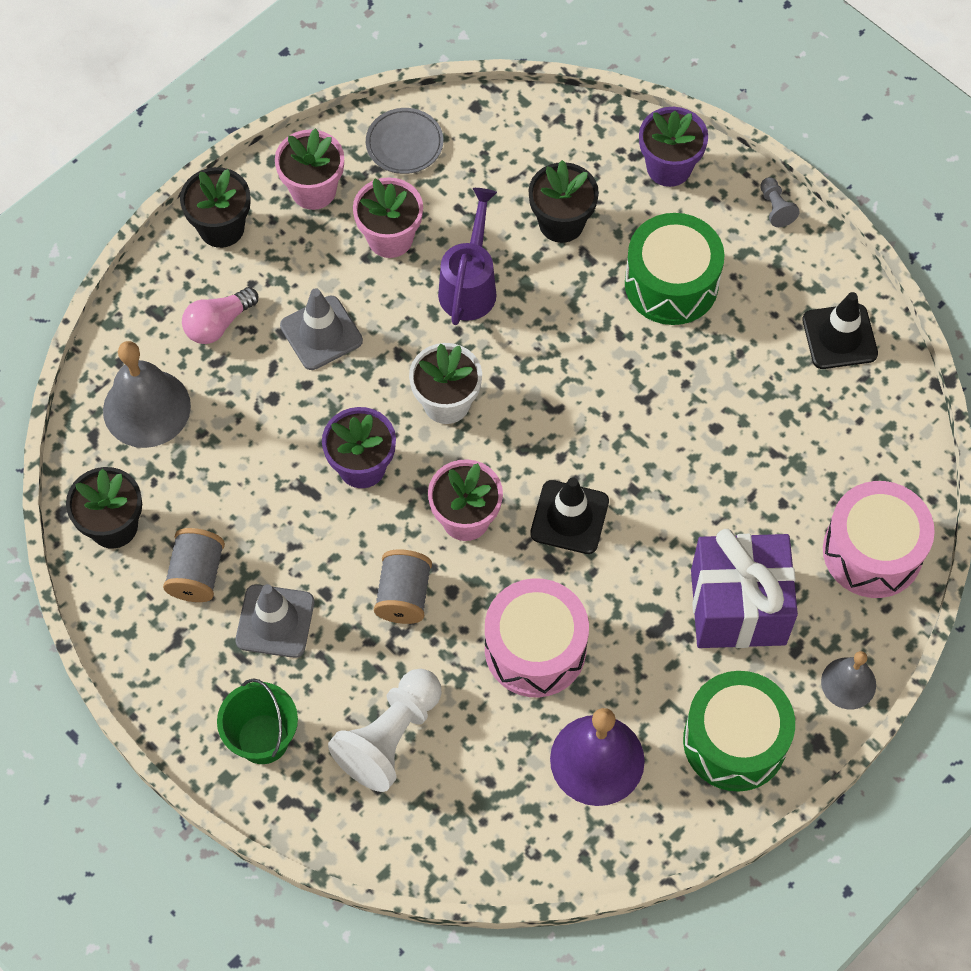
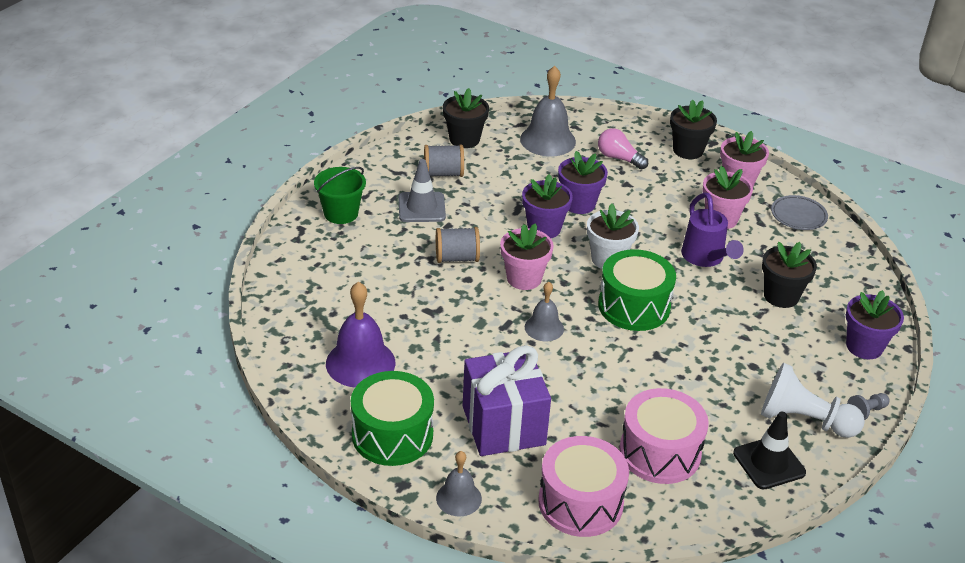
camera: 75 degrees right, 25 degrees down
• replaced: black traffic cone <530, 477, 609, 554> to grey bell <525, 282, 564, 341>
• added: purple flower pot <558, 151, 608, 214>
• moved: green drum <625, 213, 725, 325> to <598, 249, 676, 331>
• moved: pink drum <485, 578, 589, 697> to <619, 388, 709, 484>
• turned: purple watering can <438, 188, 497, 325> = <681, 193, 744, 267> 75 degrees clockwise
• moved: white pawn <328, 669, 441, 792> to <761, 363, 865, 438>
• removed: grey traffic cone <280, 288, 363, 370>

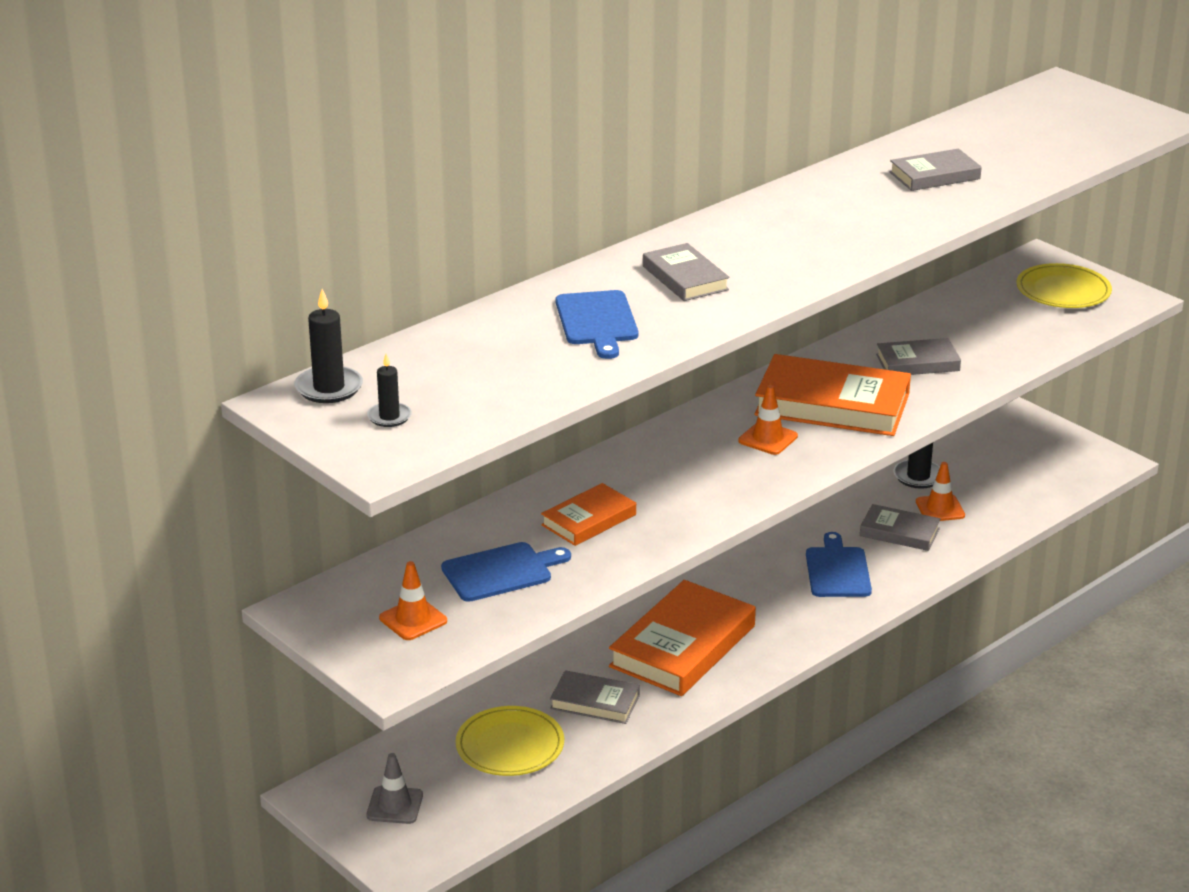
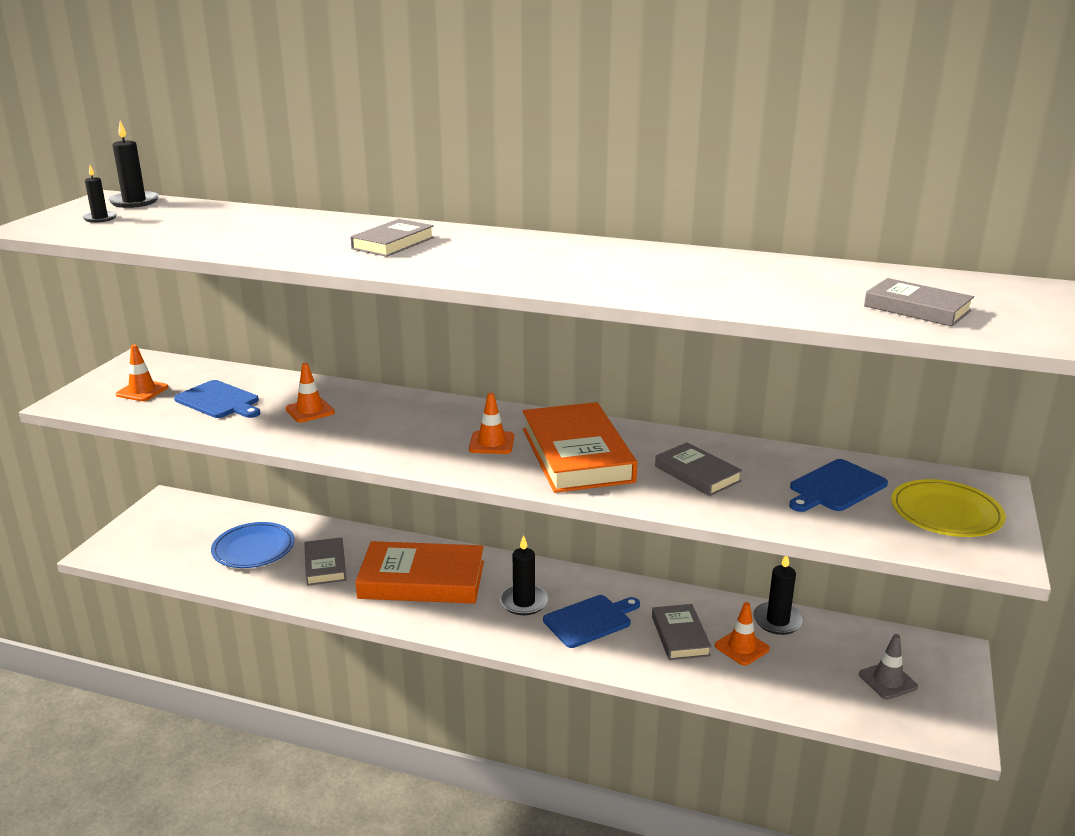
camera: 60 degrees right, 5 degrees down
• recoloured: yellow plate <456, 706, 564, 776> to blue plate <211, 522, 295, 568>
• replaced: orange book <541, 483, 636, 546> to orange traffic cone <285, 363, 335, 422>
• added: black candle <500, 535, 548, 615>
• moved: blue cutting board <556, 290, 638, 359> to <789, 459, 888, 512>
• moved: grey traffic cone <366, 753, 423, 824> to <859, 634, 918, 699>
• moved: grey book <889, 149, 982, 191> to <864, 278, 974, 326>

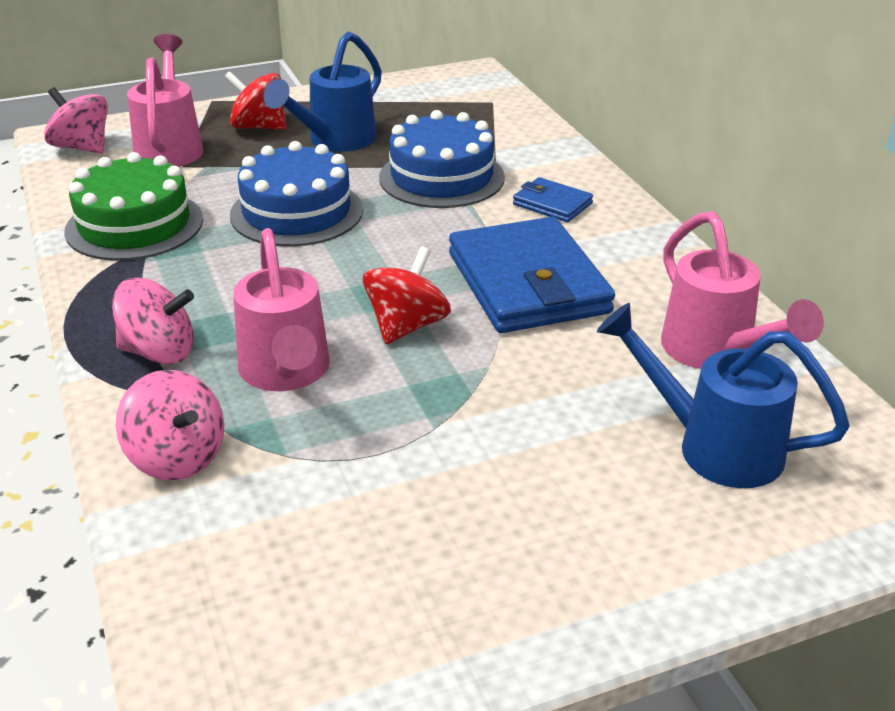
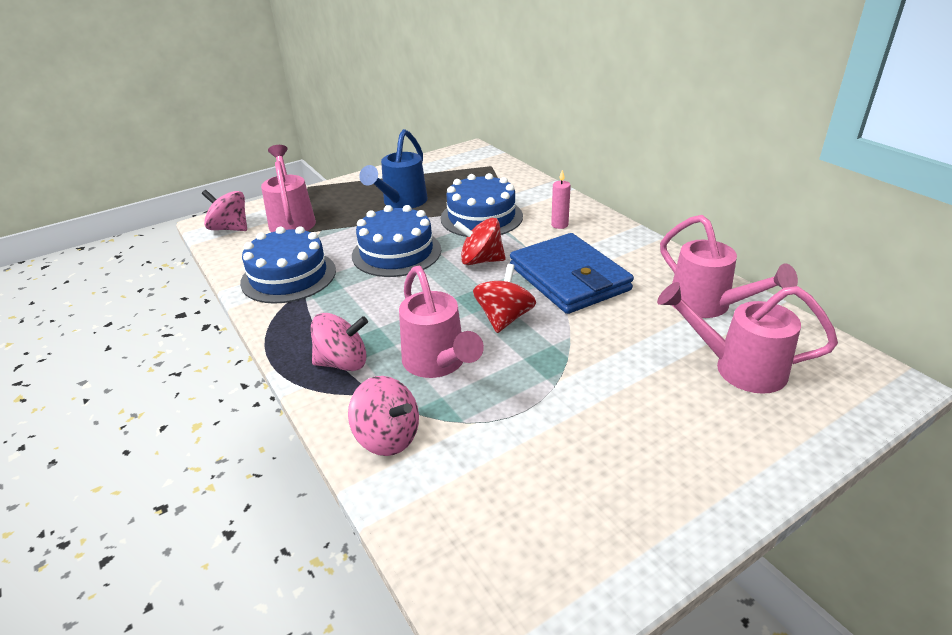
camera: 10 degrees left, 0 degrees up
• recoloured: green cake <64, 152, 203, 261> to blue cake <240, 226, 336, 304>
• moved: red spinning top <224, 71, 287, 130> to <454, 218, 506, 265>
• replaced: blue wallet <513, 177, 593, 222> to pink candle <551, 170, 571, 229>
• recoloured: blue watering can <597, 303, 850, 488> to pink watering can <657, 282, 838, 394>

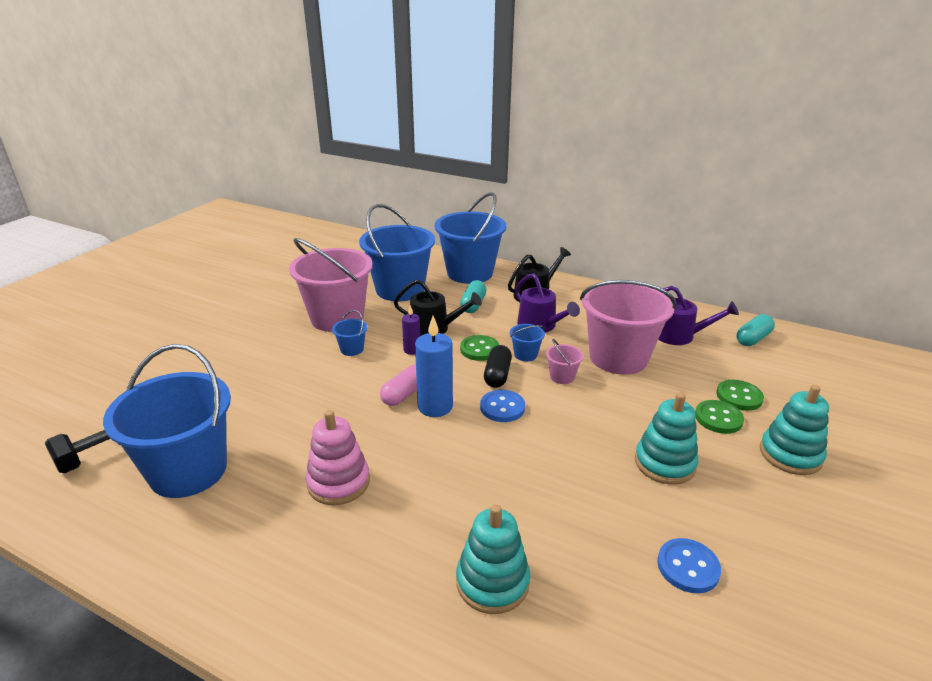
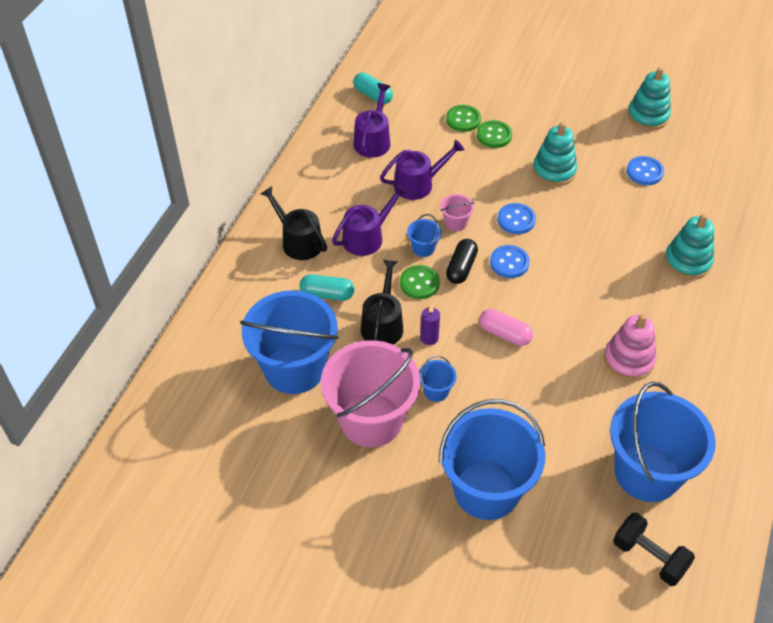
camera: 95 degrees left, 20 degrees up
• replaced: pink bucket <580, 280, 677, 375> to purple watering can <380, 140, 465, 200>
• moved: blue bucket <435, 192, 506, 284> to <439, 399, 545, 520>
• turned: black capsule <484, 345, 512, 388> = <446, 239, 478, 284> 75 degrees counterclockwise
• added: blue button <497, 203, 536, 234>
• moved: turquoise stacking toy <760, 385, 829, 475> to <627, 67, 671, 130>
• removed: blue candle <415, 316, 453, 417>

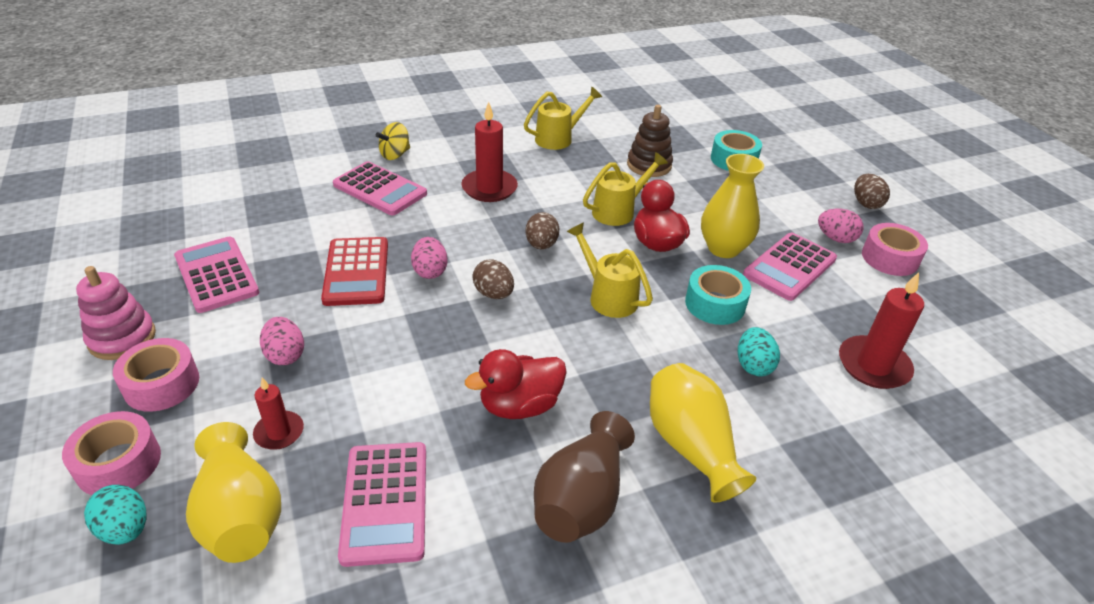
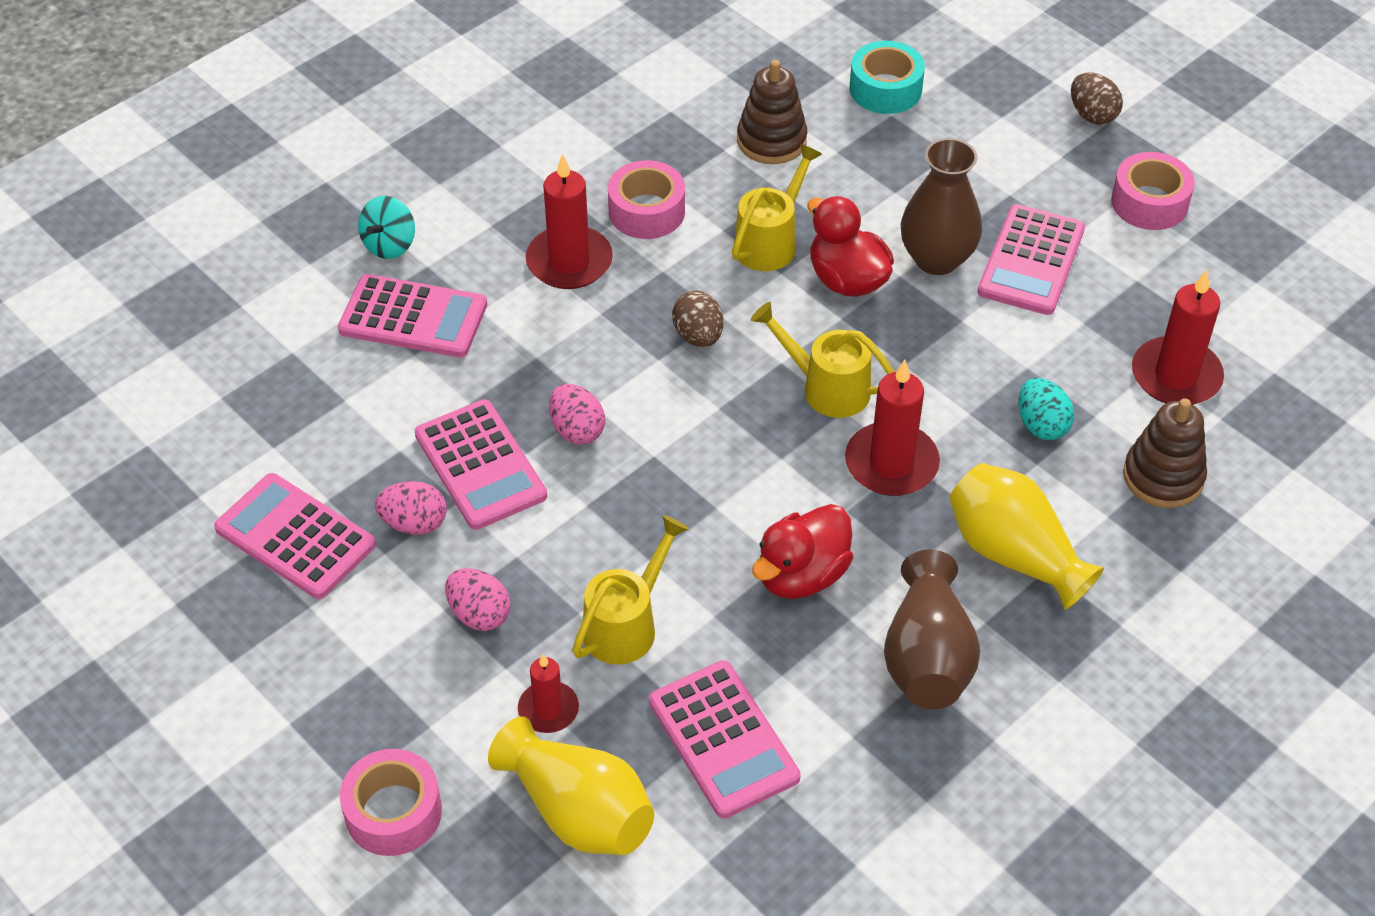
camera: 20 degrees left, 10 degrees up
• recoloured: yellow spinning top <376, 122, 410, 160> to turquoise spinning top <358, 196, 415, 259>
• moved: pink egg <818, 209, 864, 243> to <375, 481, 446, 535>
• recoloured: red calculator <321, 237, 388, 306> to pink calculator <415, 399, 547, 530>
• moved: yellow watering can <524, 87, 602, 150> to <572, 515, 689, 665>
• moved: pink tape <113, 338, 199, 412> to <608, 160, 685, 239>
• added: red candle <845, 360, 940, 496>
• recoloured: yellow vase <701, 154, 764, 258> to brown vase <901, 138, 982, 275>
• added: brown stacking toy <1123, 398, 1207, 508>
• removed: pink stacking toy <76, 266, 156, 360>
• removed: turquoise egg <84, 485, 146, 545>
• removed: brown egg <472, 260, 514, 299>
• removed: turquoise tape <685, 265, 751, 325>

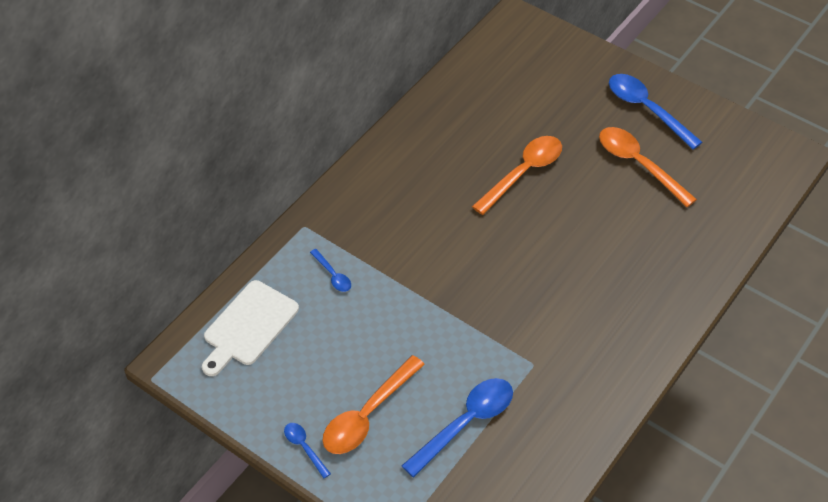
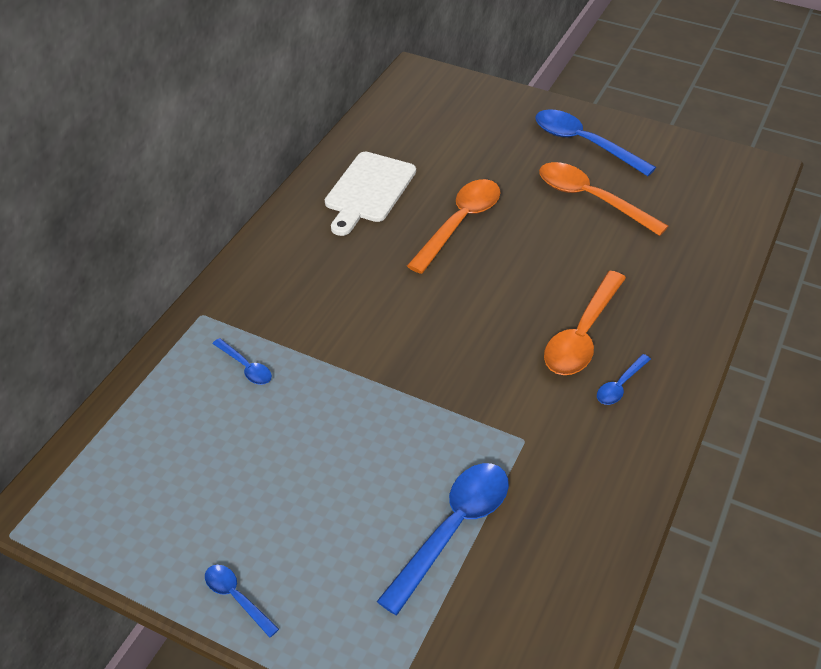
camera: 10 degrees left, 5 degrees down
• moved: white cutting board <202, 280, 299, 376> to <325, 152, 416, 236>
• moved: orange spoon <322, 355, 425, 454> to <544, 271, 626, 375>
• added: blue spoon <597, 354, 651, 405>

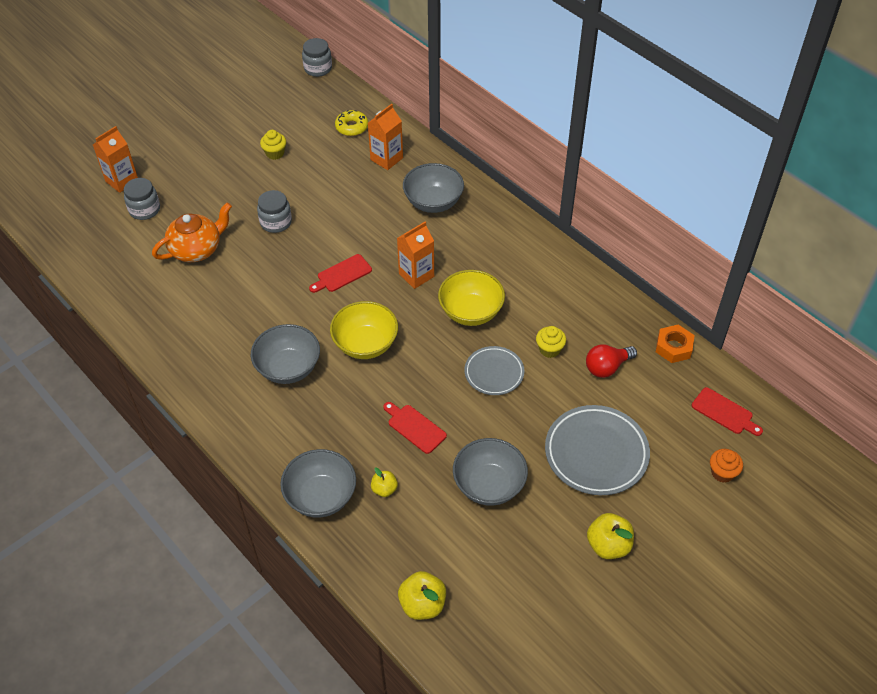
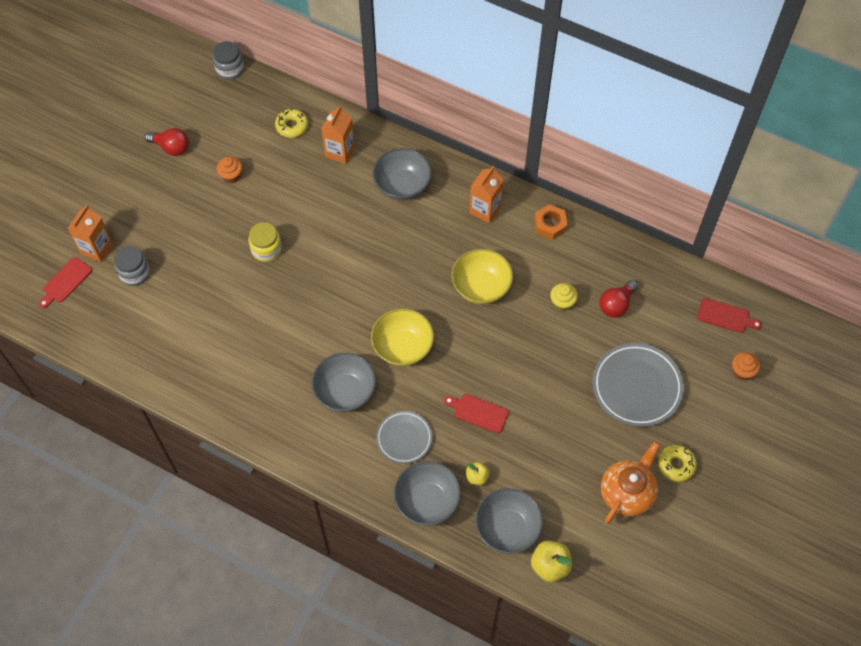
camera: 20 degrees left, 10 degrees up
• moved: red cutting board <309, 254, 372, 293> to <39, 257, 92, 308>
• added: red light bulb <145, 128, 189, 156>
• recoloured: yellow cupcake <260, 130, 286, 160> to orange cupcake <216, 157, 242, 184>
• recoloured: grey jar <257, 190, 292, 233> to yellow jar <248, 222, 282, 262>
• moved: grey plate <465, 346, 524, 395> to <376, 411, 432, 464>
• moved: orange carton <397, 222, 434, 289> to <469, 166, 504, 224>
• moved: grey bowl <453, 438, 528, 506> to <475, 488, 543, 554>
• moved: orange nut <656, 324, 695, 363> to <534, 204, 568, 240>
• moved: orange teapot <152, 203, 232, 262> to <601, 441, 660, 524>
• replaced: yellow apple <587, 513, 634, 559> to yellow donut <658, 445, 697, 482>

